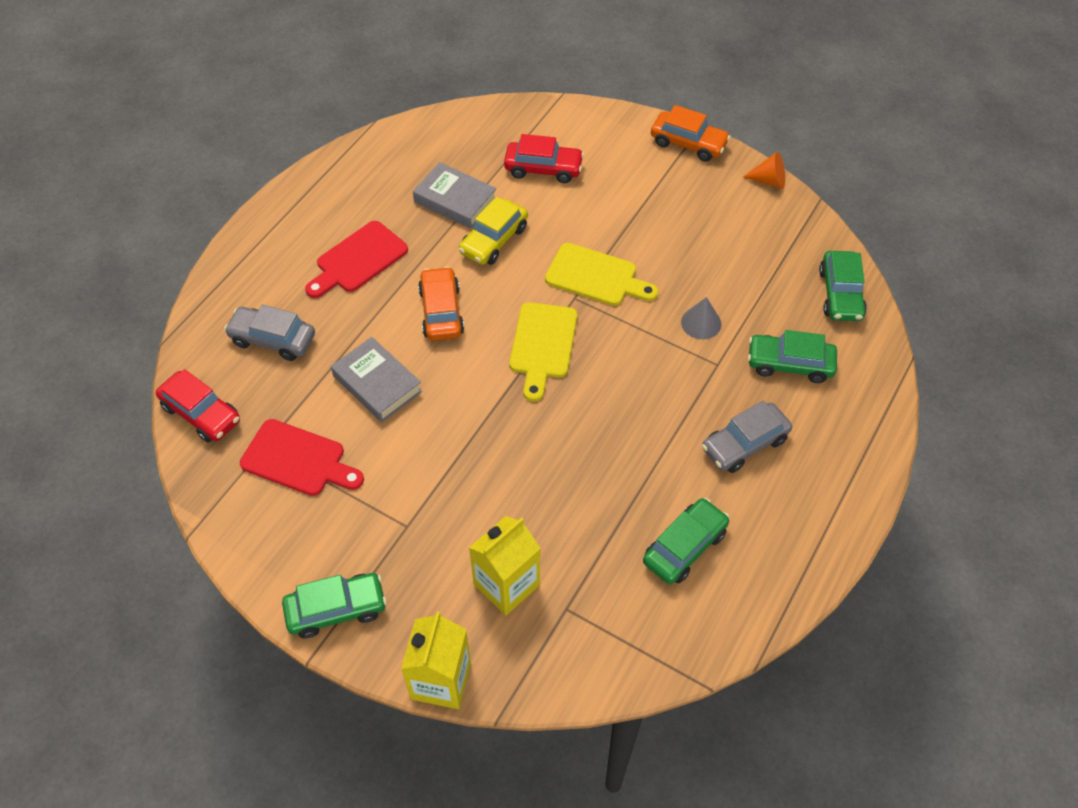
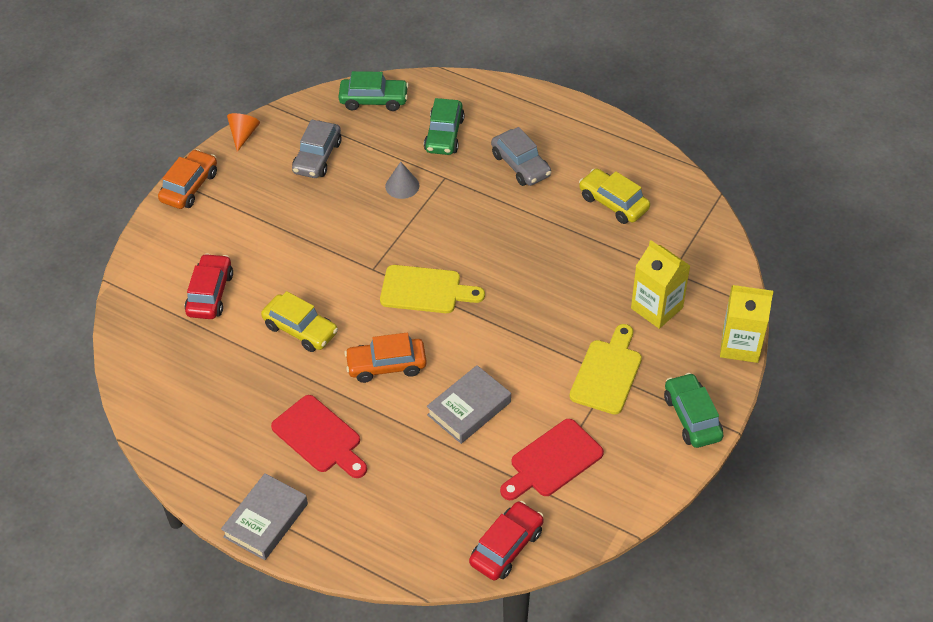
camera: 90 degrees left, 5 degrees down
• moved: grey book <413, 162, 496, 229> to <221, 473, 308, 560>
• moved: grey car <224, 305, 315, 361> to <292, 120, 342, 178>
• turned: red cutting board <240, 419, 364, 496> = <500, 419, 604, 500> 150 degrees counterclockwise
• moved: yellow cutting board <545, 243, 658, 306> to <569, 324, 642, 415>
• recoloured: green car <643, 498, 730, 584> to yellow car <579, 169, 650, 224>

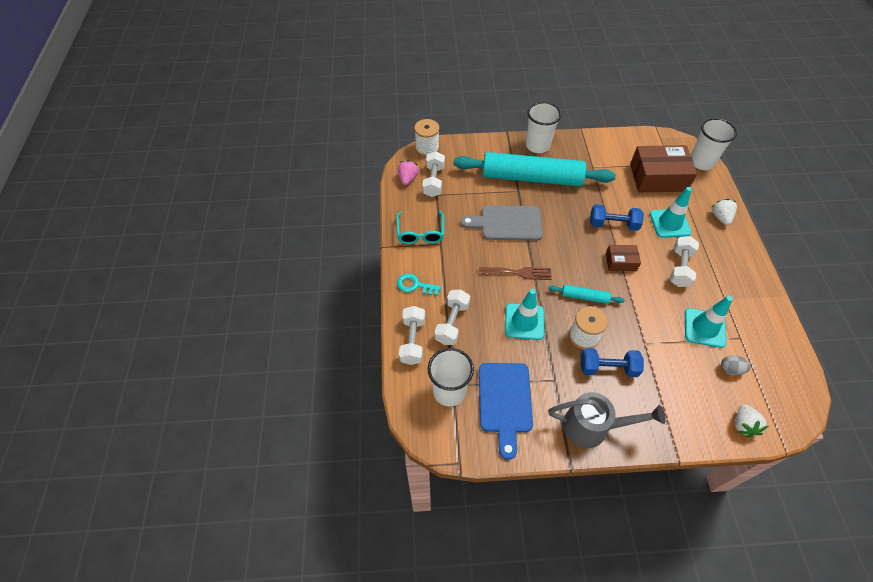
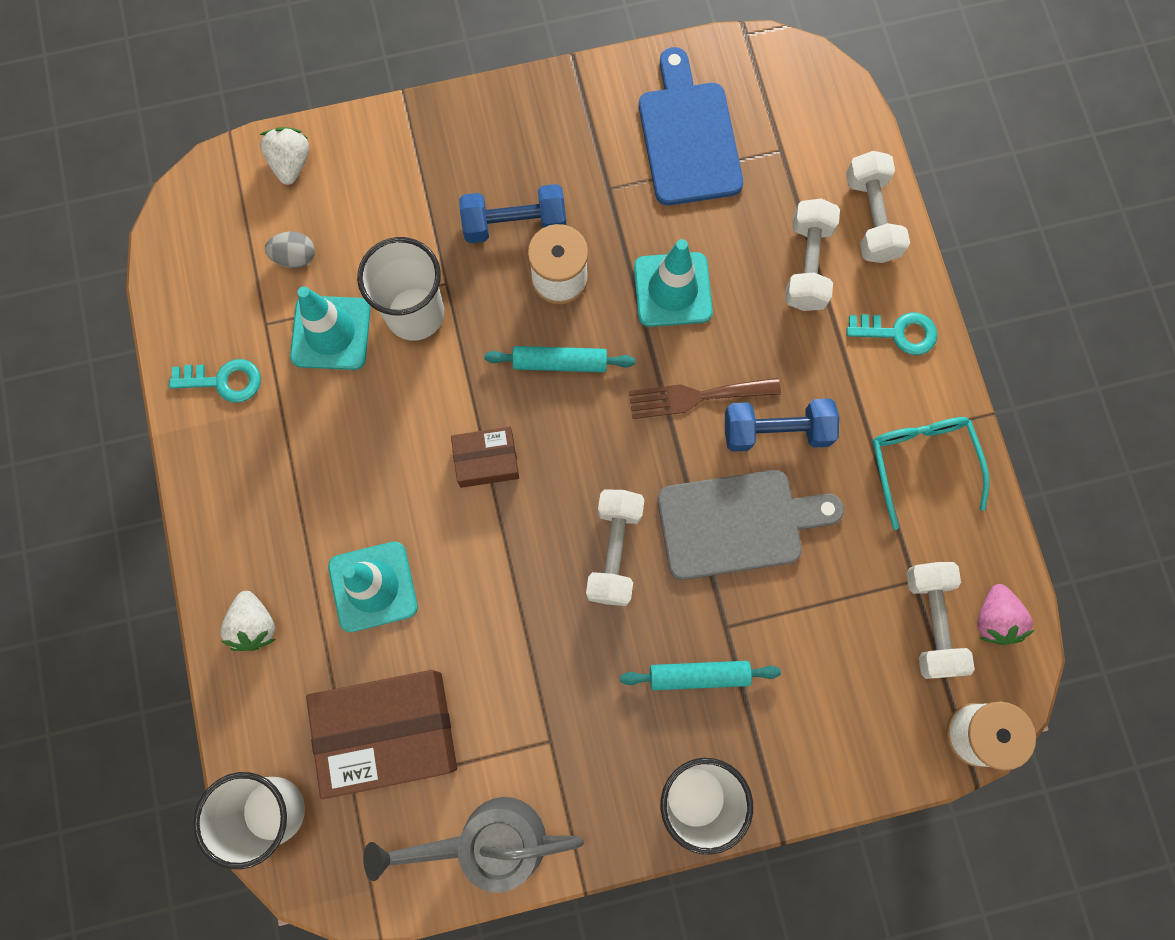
camera: 170 degrees right, 20 degrees up
• added: turquoise key <169, 359, 261, 403>
• moved: white cup <428, 348, 474, 406> to <357, 237, 444, 340>
• moved: grey watering can <548, 392, 665, 448> to <363, 797, 584, 893>
• moved: white dumbbell <670, 236, 699, 287> to <586, 489, 645, 606>
• resized: turquoise rolling pin <454, 152, 616, 187> = <620, 661, 781, 690> x0.41
• moved: blue dumbbell <590, 204, 644, 231> to <725, 398, 839, 452>

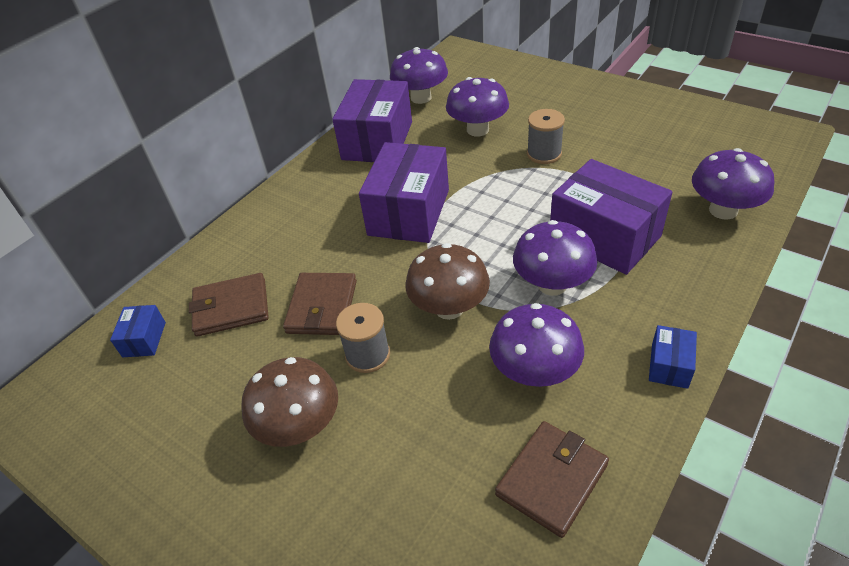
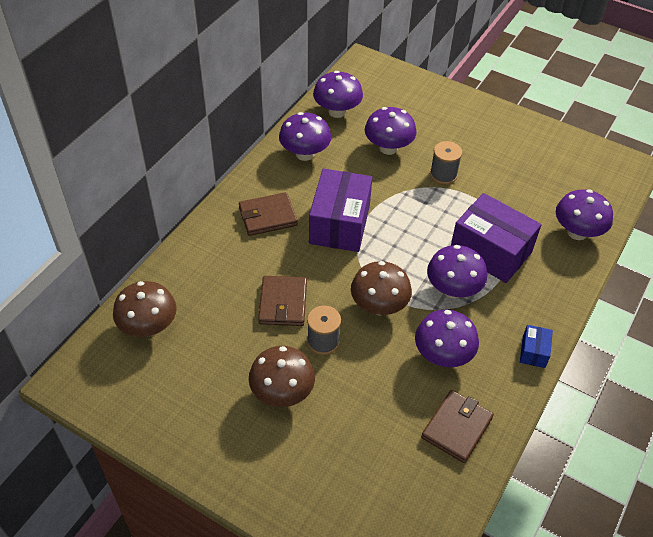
camera: 10 degrees left, 5 degrees up
• replaced: blue box <110, 305, 166, 357> to brown mushroom <113, 281, 177, 337>
• moved: brown wallet <189, 273, 269, 337> to <239, 192, 298, 236>
• replaced: purple box <332, 79, 412, 162> to purple mushroom <279, 112, 331, 161>

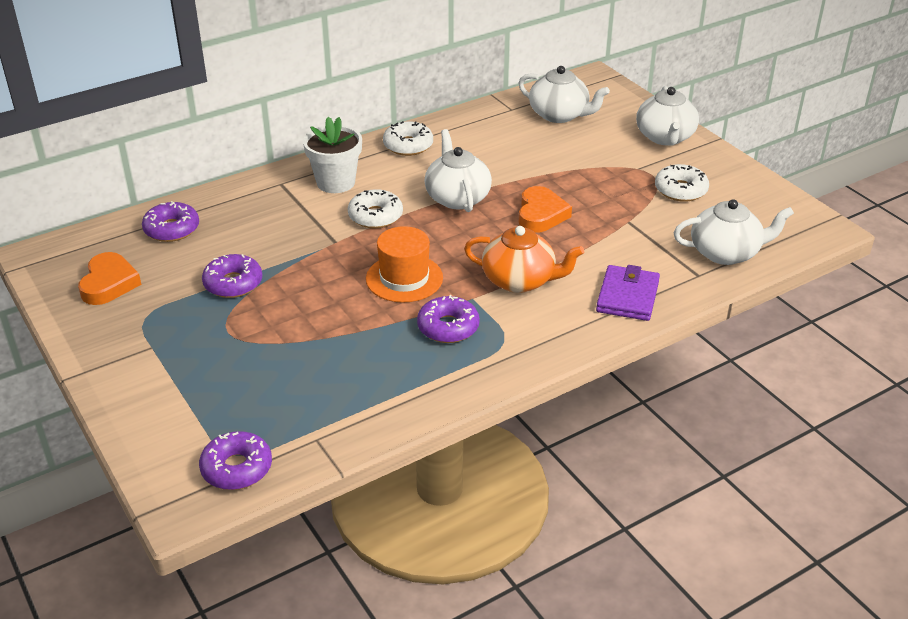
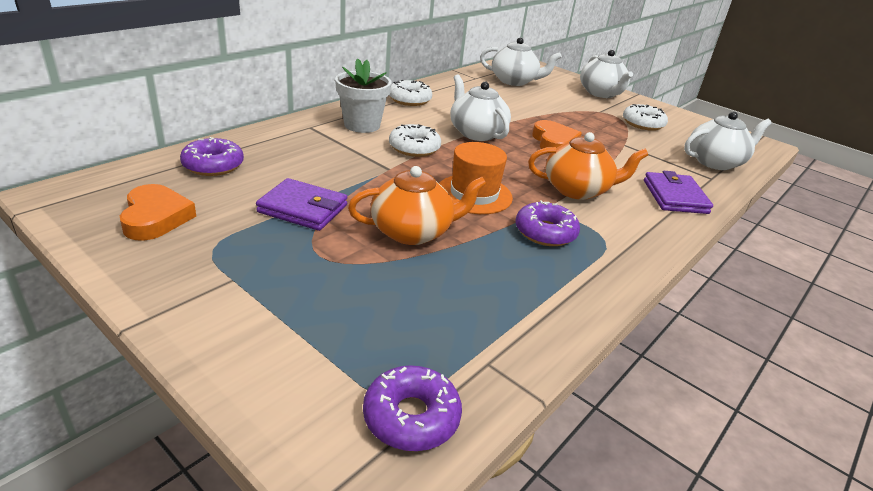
camera: 20 degrees left, 5 degrees down
• replaced: purple donut <202, 254, 262, 298> to purple wallet <256, 178, 347, 231>
• added: orange teapot <348, 166, 487, 245>

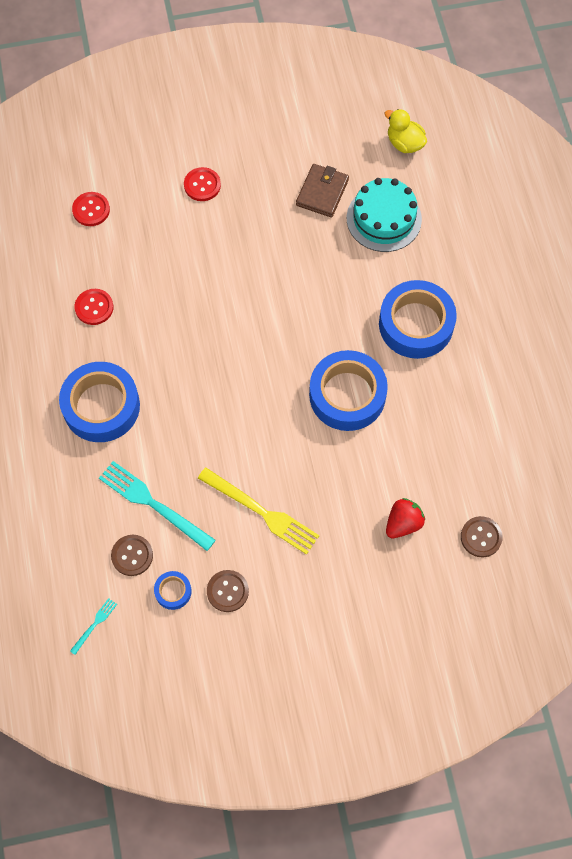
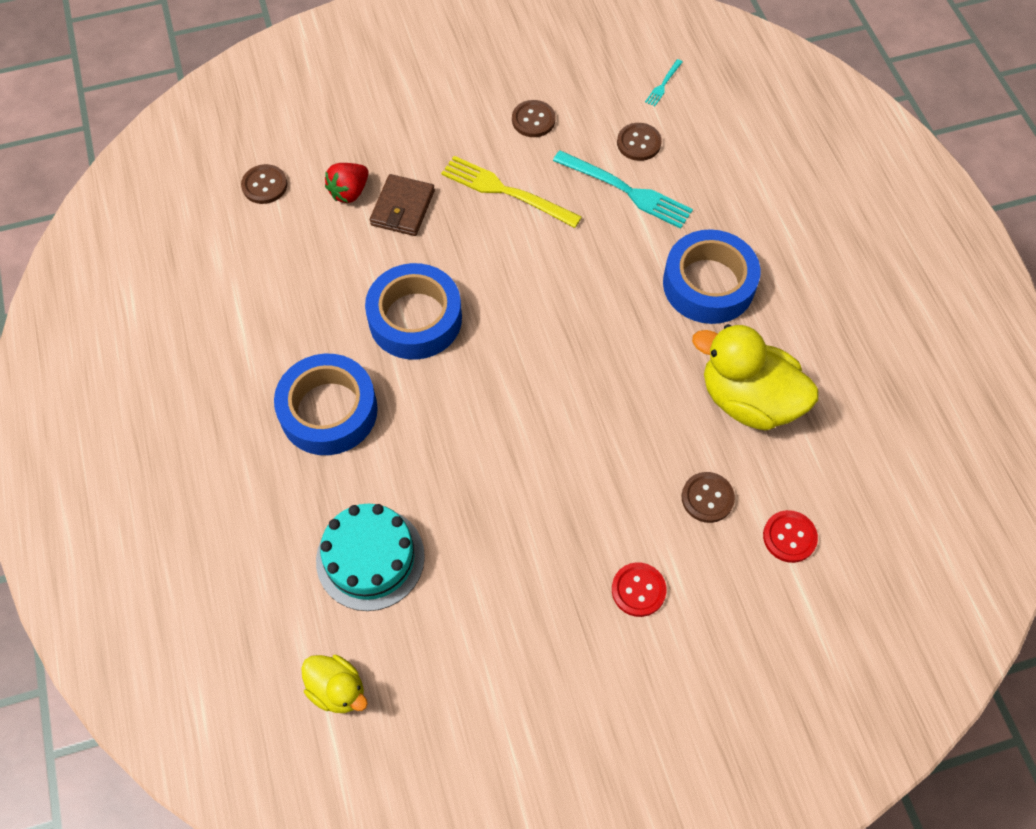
camera: 175 degrees right, 5 degrees down
• moved: brown wallet <296, 164, 349, 217> to <370, 174, 435, 236>
• added: brown button <682, 472, 735, 523>
• replaced: red button <75, 289, 113, 325> to yellow duck <692, 324, 819, 431>
• removed: blue tape <154, 571, 192, 610>

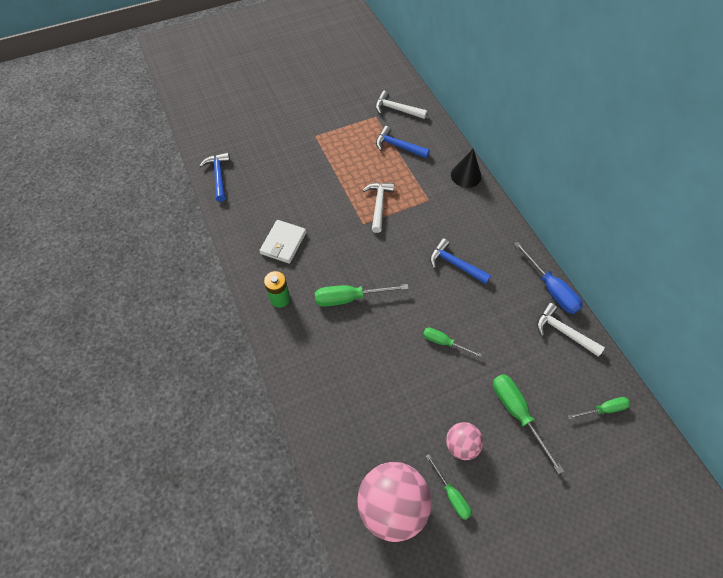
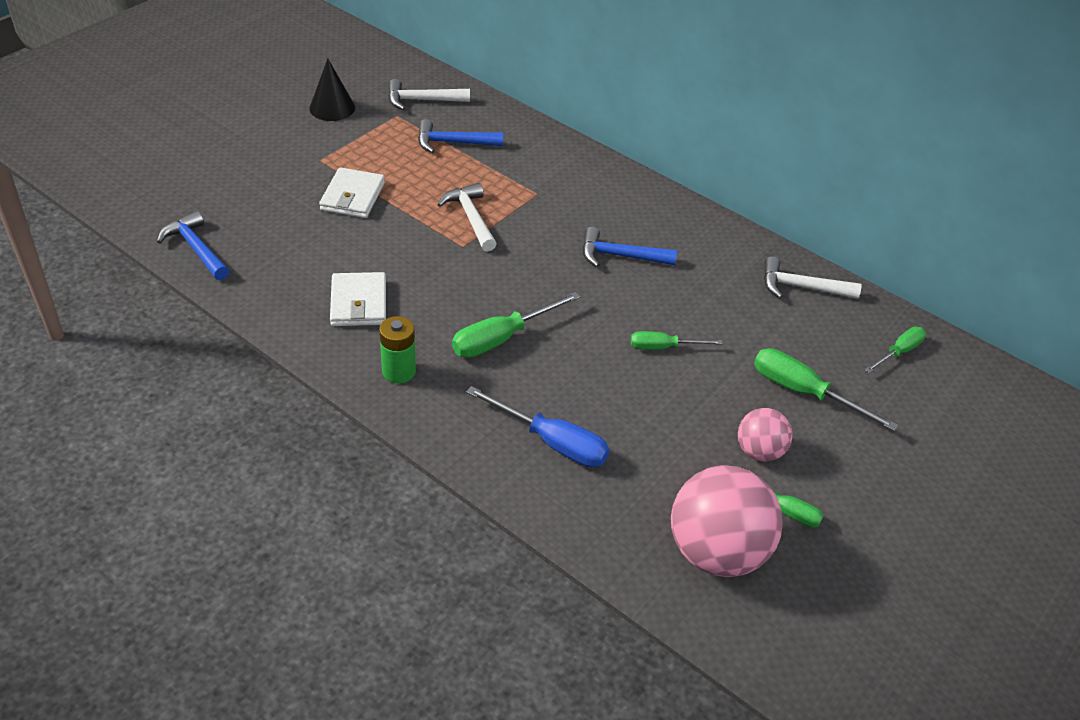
camera: 30 degrees left, 15 degrees down
• moved: black cone <451, 149, 482, 188> to <309, 59, 355, 121>
• added: white wallet <319, 167, 385, 218>
• moved: blue screwdriver <514, 242, 583, 314> to <466, 386, 609, 467>

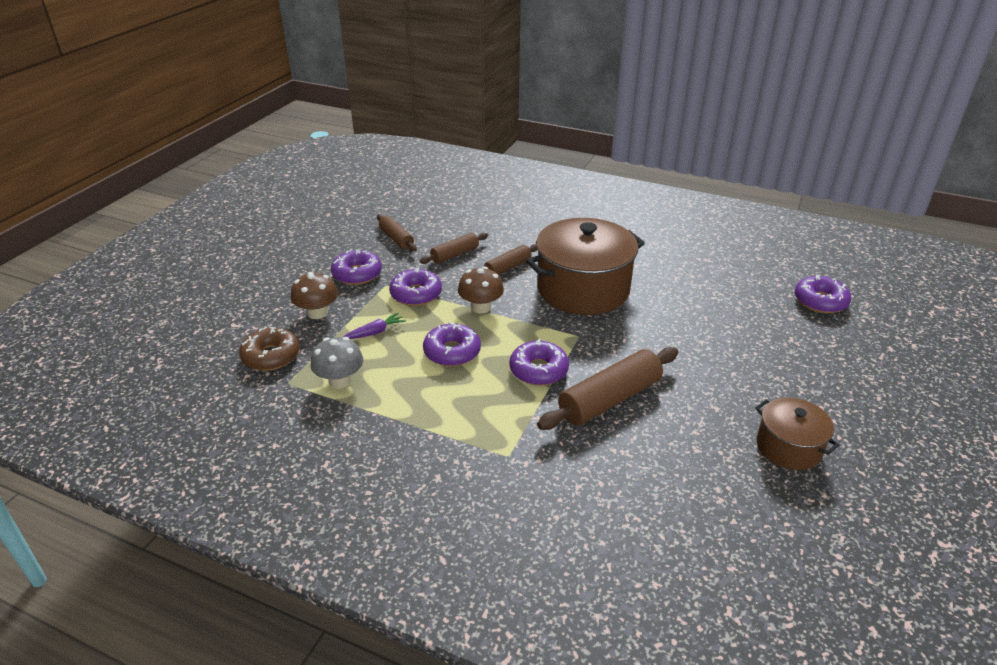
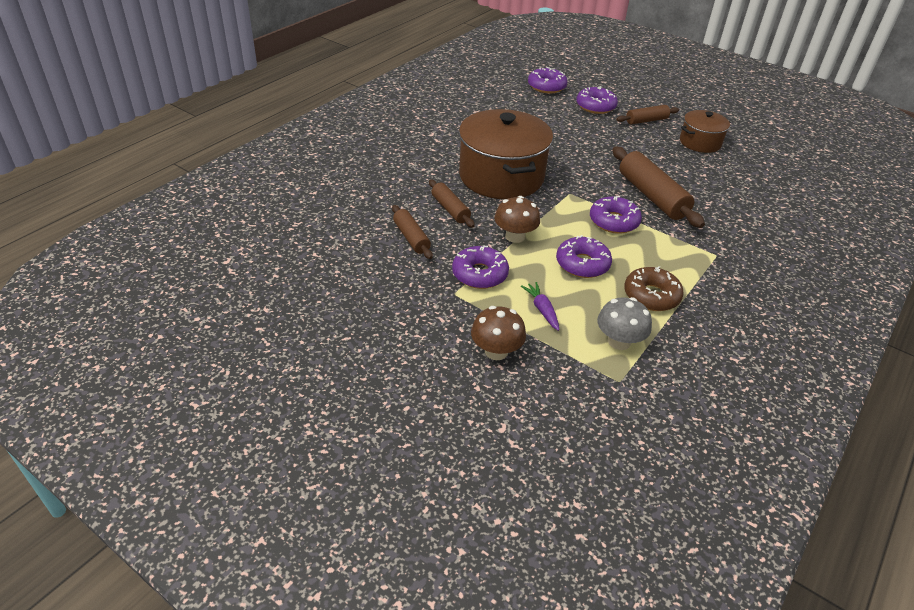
camera: 80 degrees left, 5 degrees up
• moved: purple donut <331, 249, 382, 285> to <576, 86, 618, 114>
• moved: brown rolling pin <377, 214, 417, 251> to <617, 105, 679, 125>
• moved: brown donut <239, 327, 300, 371> to <624, 266, 684, 311>

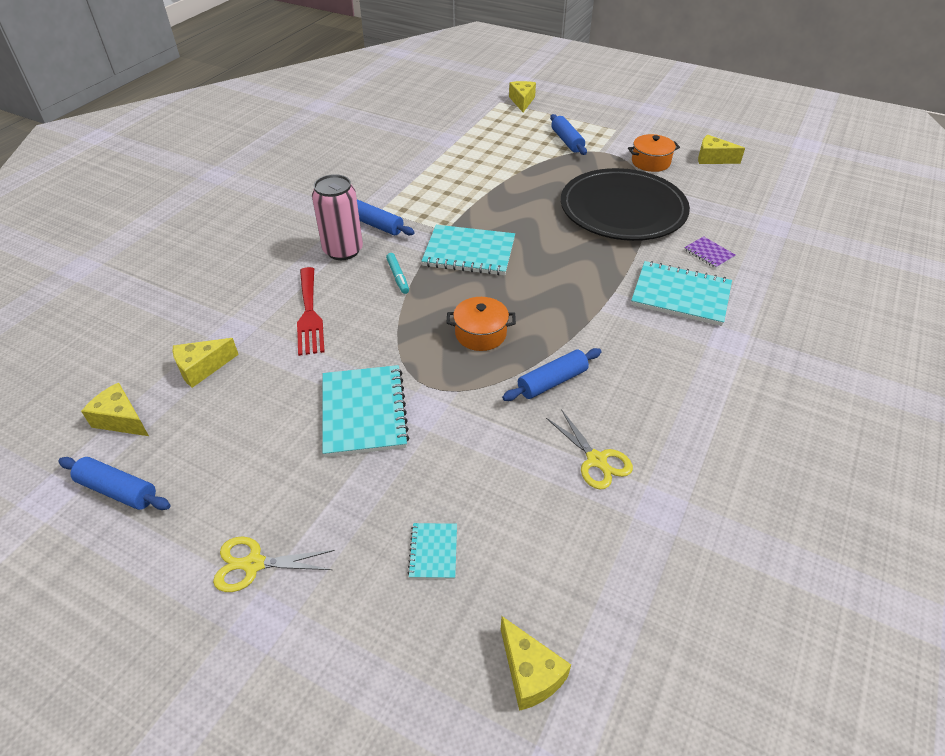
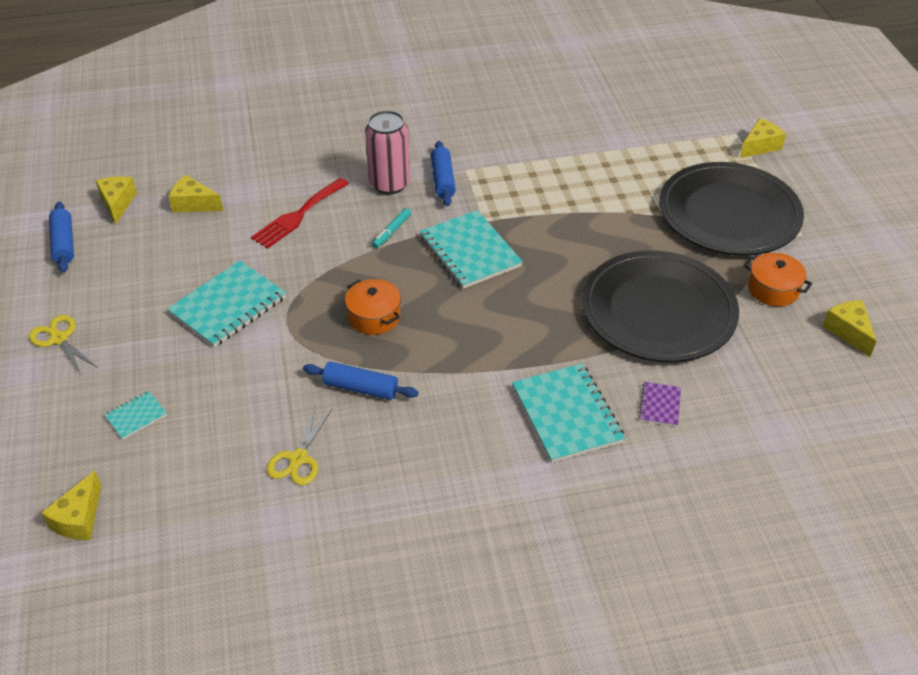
camera: 50 degrees right, 0 degrees up
• replaced: blue rolling pin <550, 114, 587, 155> to black plate <659, 162, 804, 255>

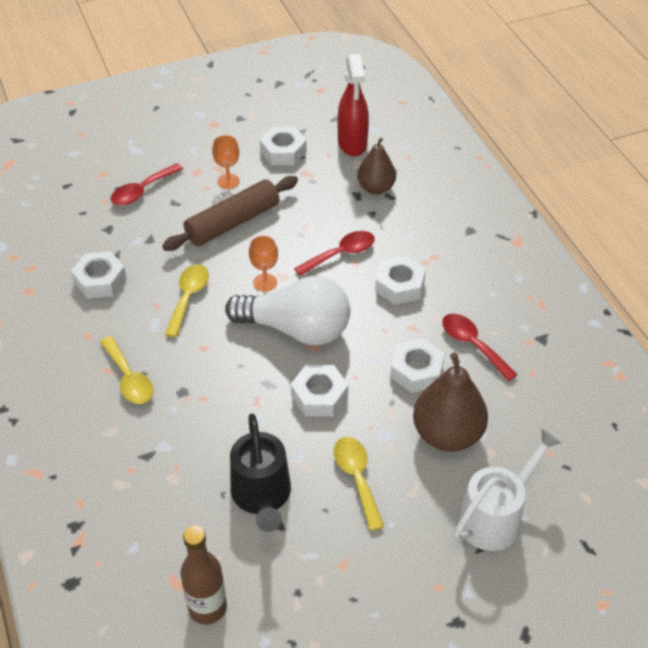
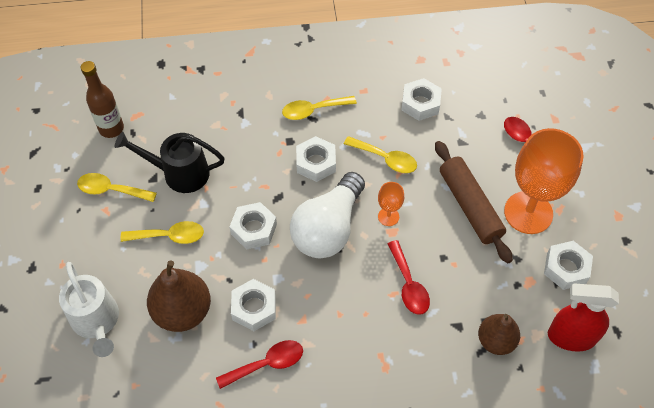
camera: 105 degrees right, 10 degrees up
• added: yellow spoon <77, 173, 157, 202>
• moved: white nut <375, 255, 426, 305> to <296, 136, 336, 182>
• resized: orange goblet <212, 135, 240, 189> = <504, 128, 584, 234> x2.26

